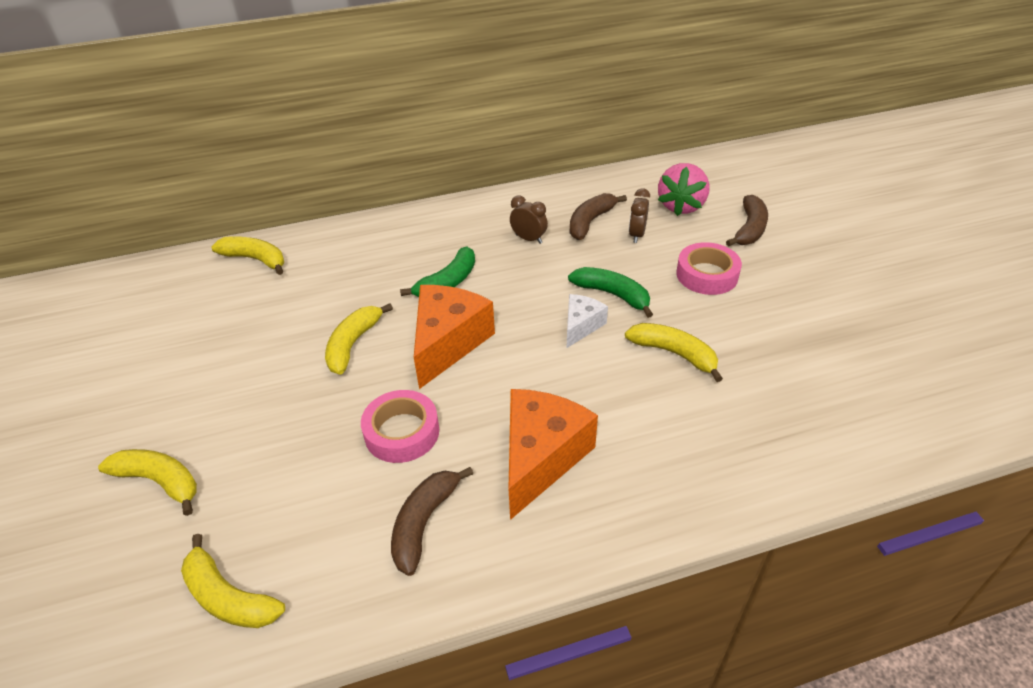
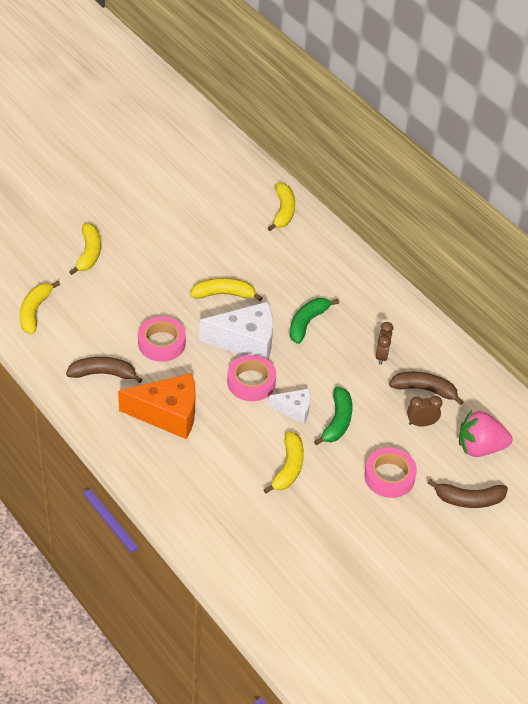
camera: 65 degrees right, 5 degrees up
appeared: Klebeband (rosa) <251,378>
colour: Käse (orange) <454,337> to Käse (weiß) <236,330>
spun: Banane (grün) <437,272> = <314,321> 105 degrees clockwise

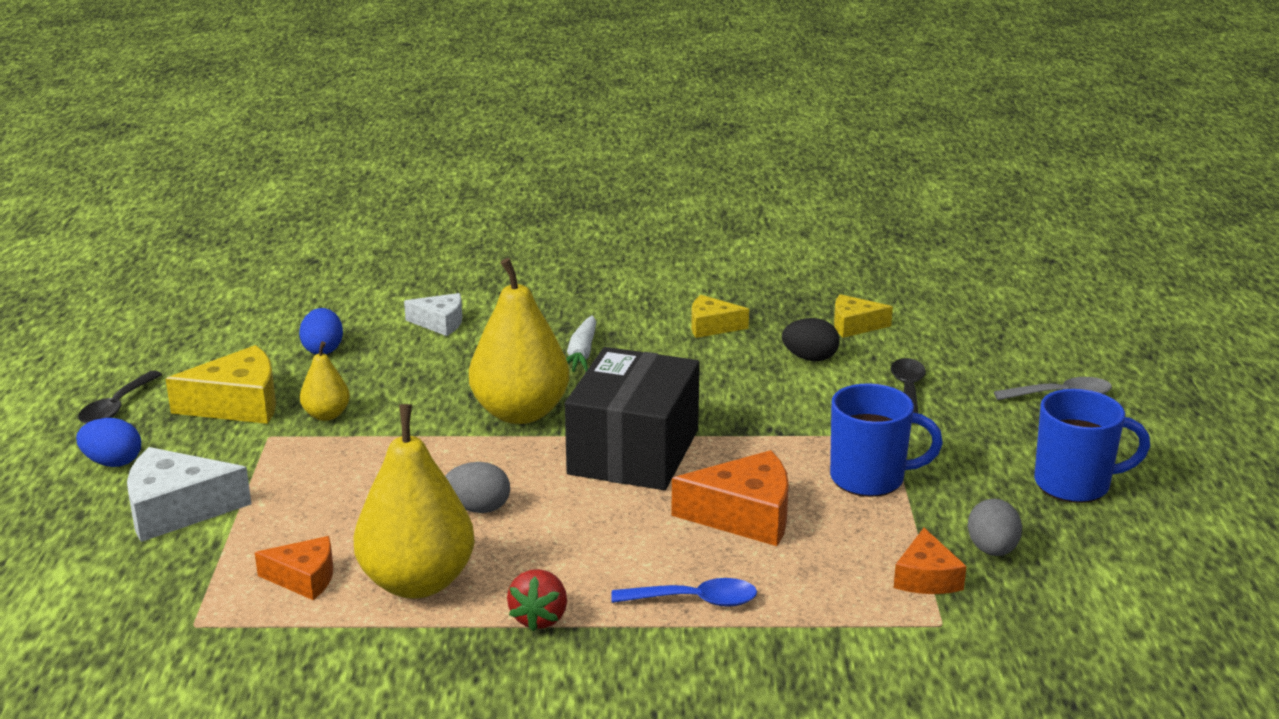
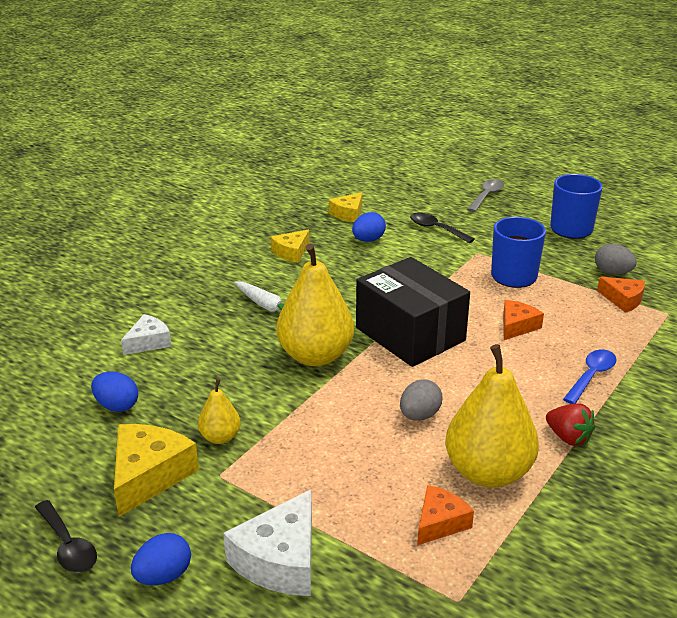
camera: 55 degrees left, 5 degrees up
colour: Ei (schwarz) <810,339> to Ei (blau) <369,227>
size: Käse (orange) <730,498> = <523,320> x0.61

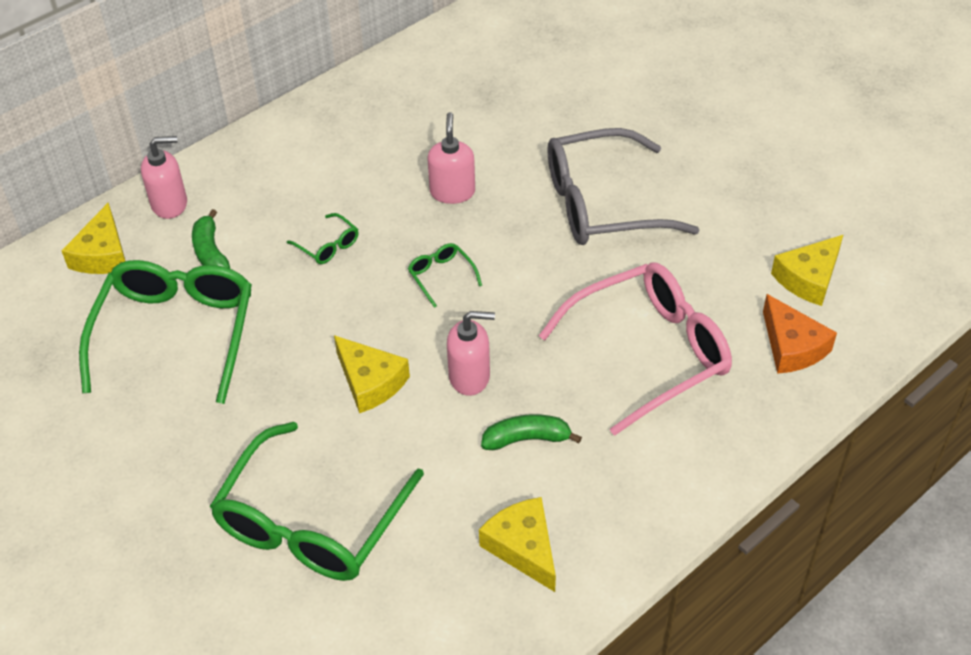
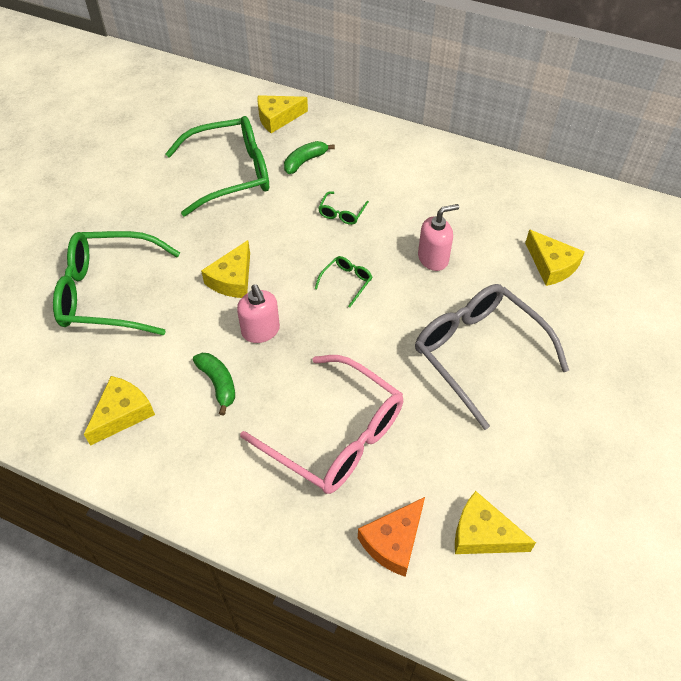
camera: 65 degrees right, 5 degrees up
missing: Seifenspender (rosa) <164,177>
appeared: Käse (gelb) <555,257>

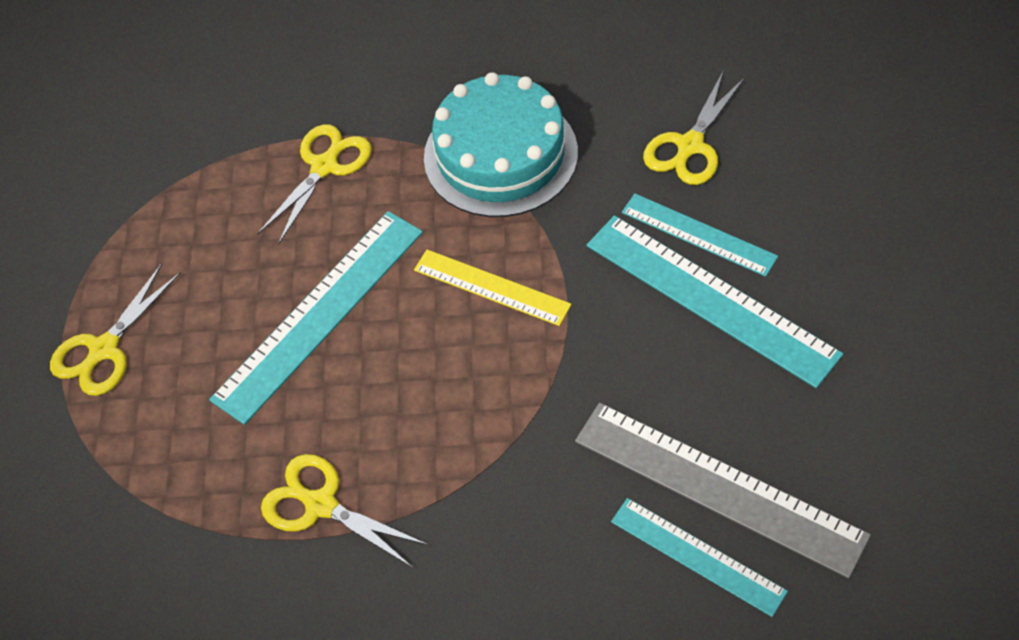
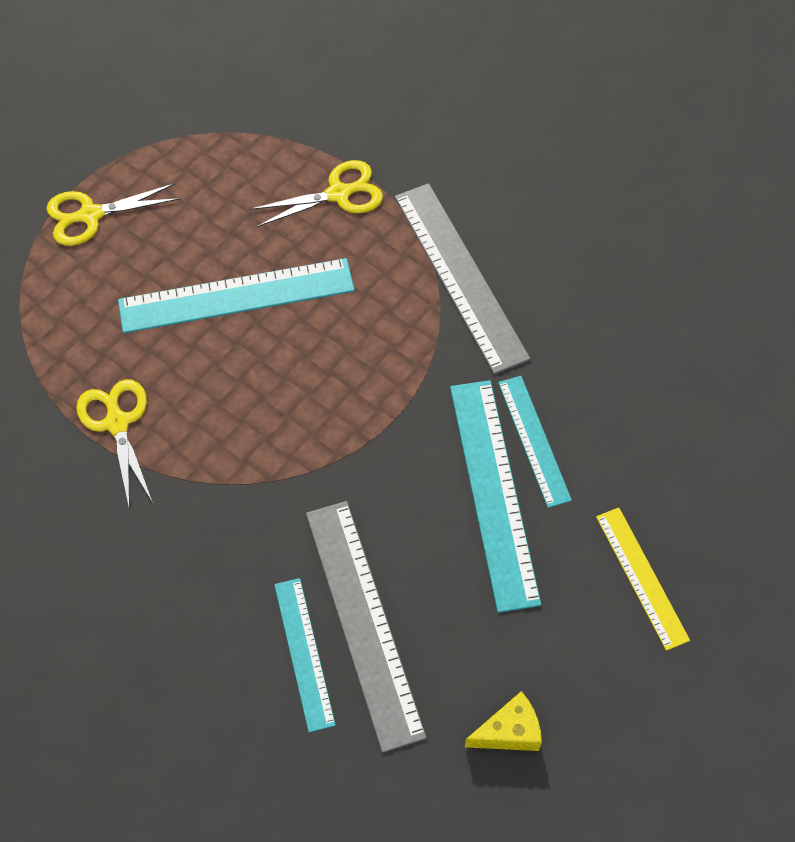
camera: 35 degrees right, 5 degrees up
missing: Schere (gelb) <694,128>
appeared: Käse (gelb) <503,721>
relocated: Lineal (gelb) <492,288> to <643,579>
exchanged: Kuchen (türkis) <501,144> to Lineal (grau) <462,278>

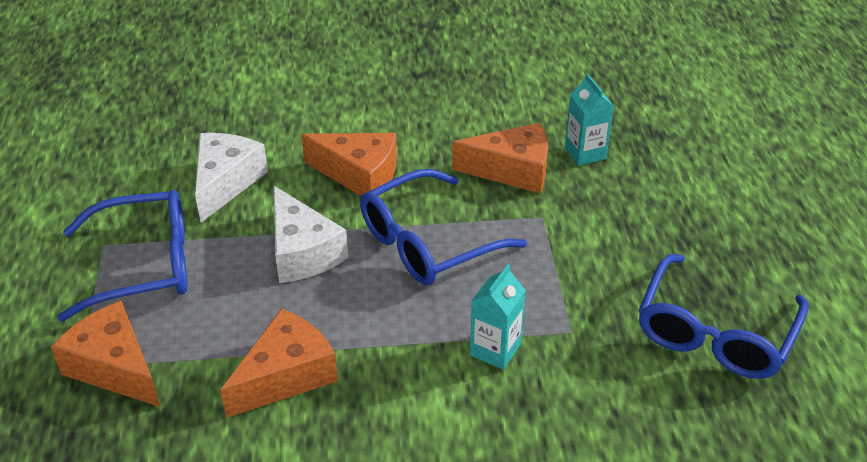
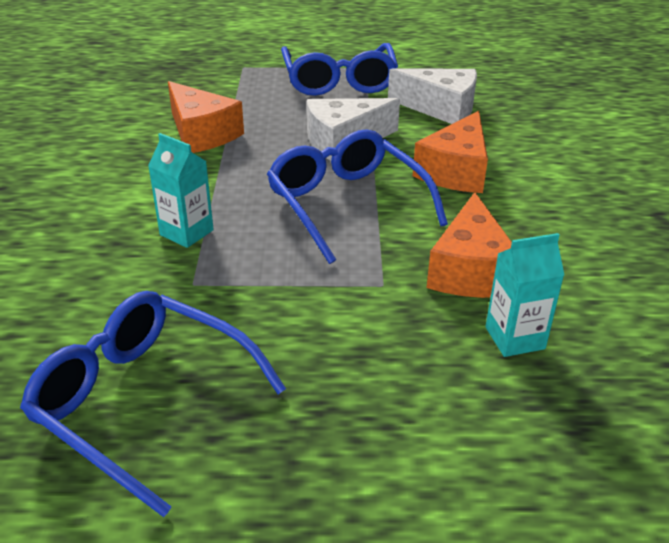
camera: 95 degrees right, 5 degrees down
missing: Käse (orange) <105,354>

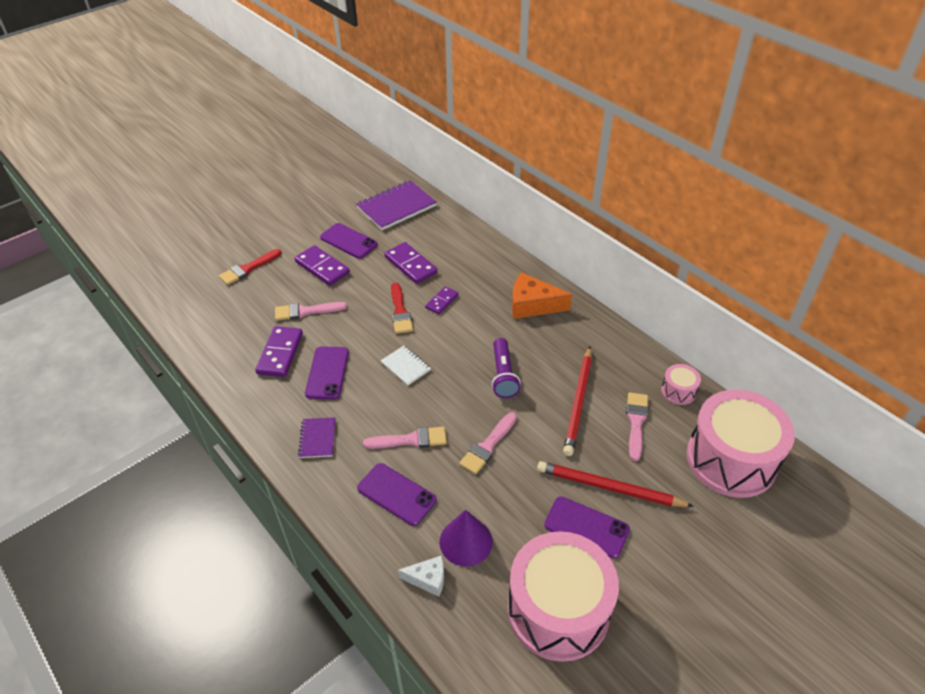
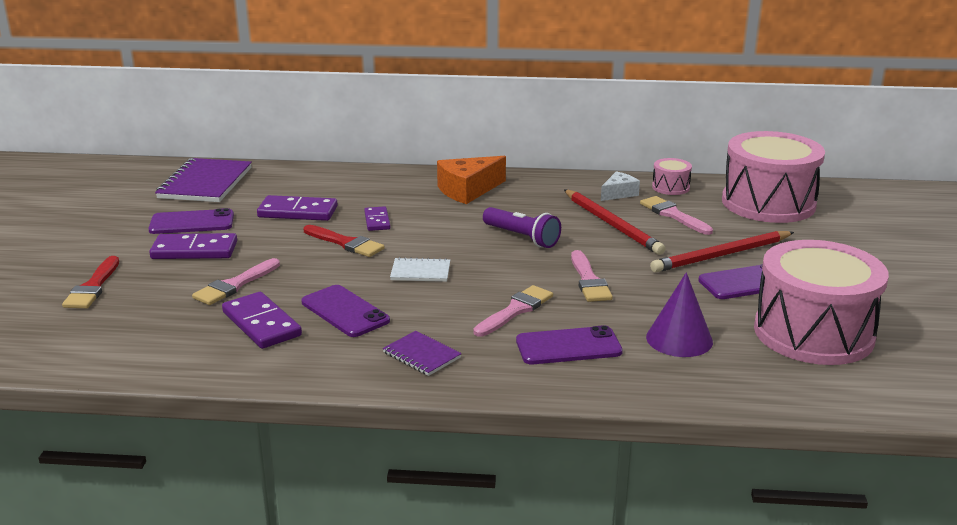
camera: 45 degrees left, 20 degrees down
relocated: Käse (weiß) <421,576> to <620,186>

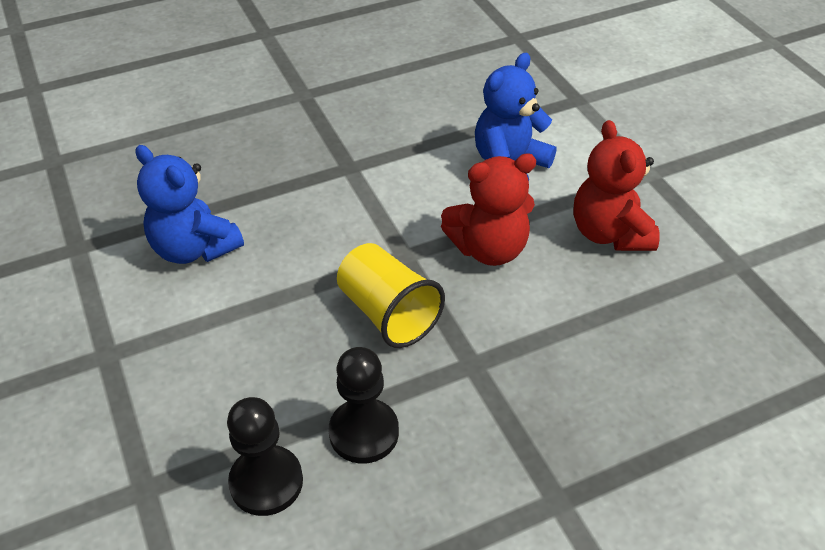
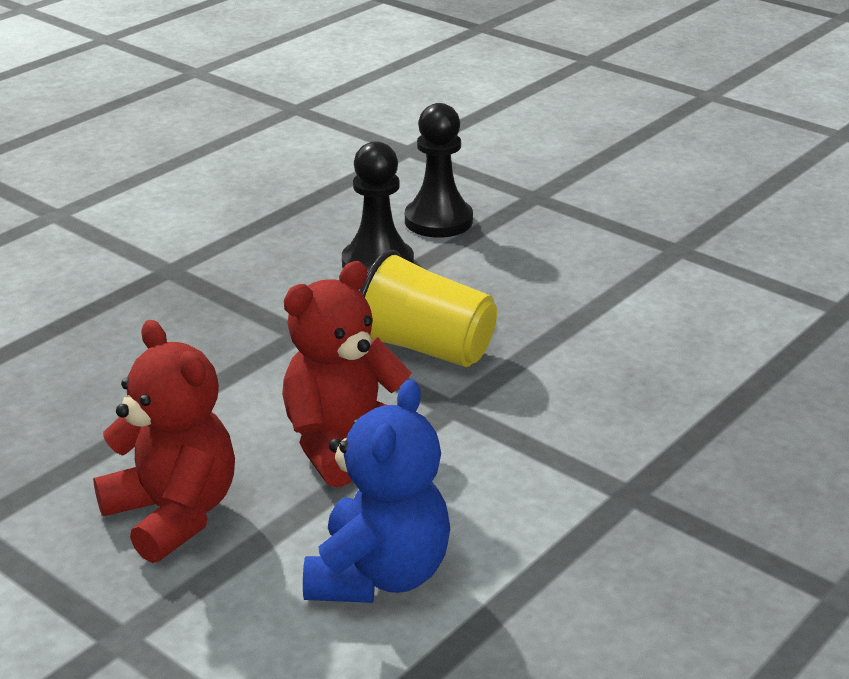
camera: 155 degrees right, 15 degrees down
missing: Teddybär (blau) <189,204>

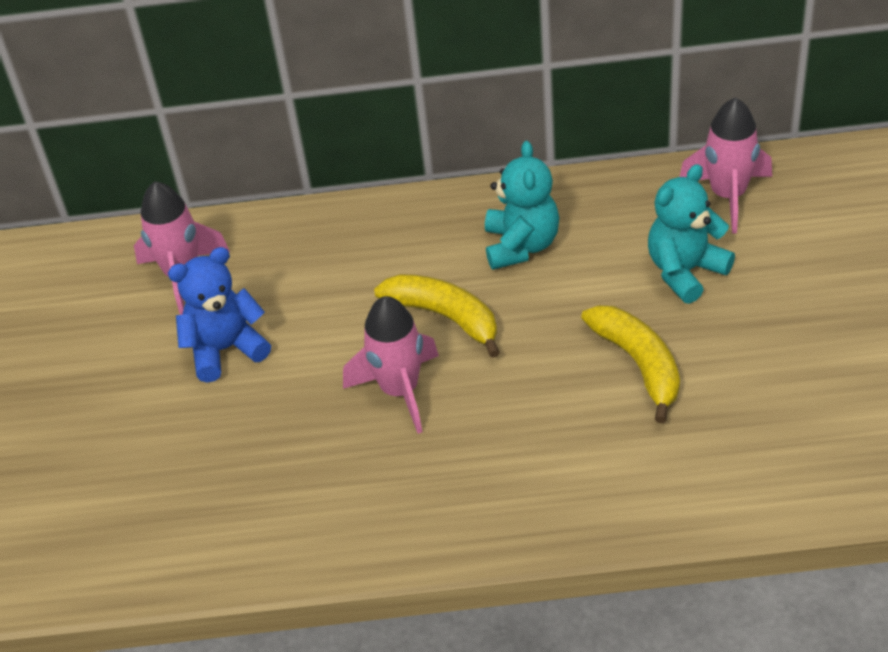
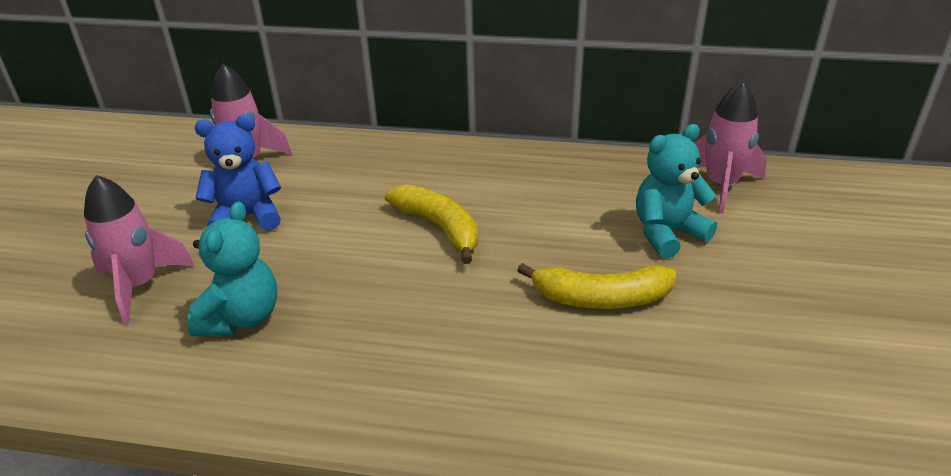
camera: 10 degrees right, 10 degrees down
relocated: Teddybär (türkis) <522,205> to <232,269>; Rakete (rosa) <391,365> to <139,249>
spun: Banane (gelb) <630,364> = <596,286> 105 degrees clockwise

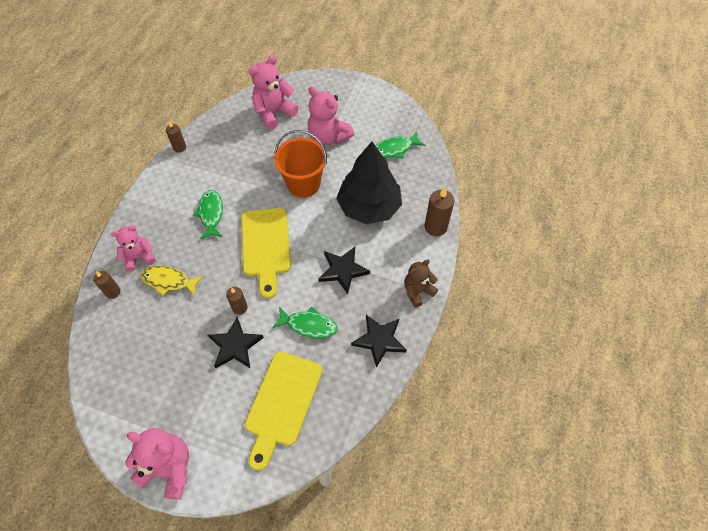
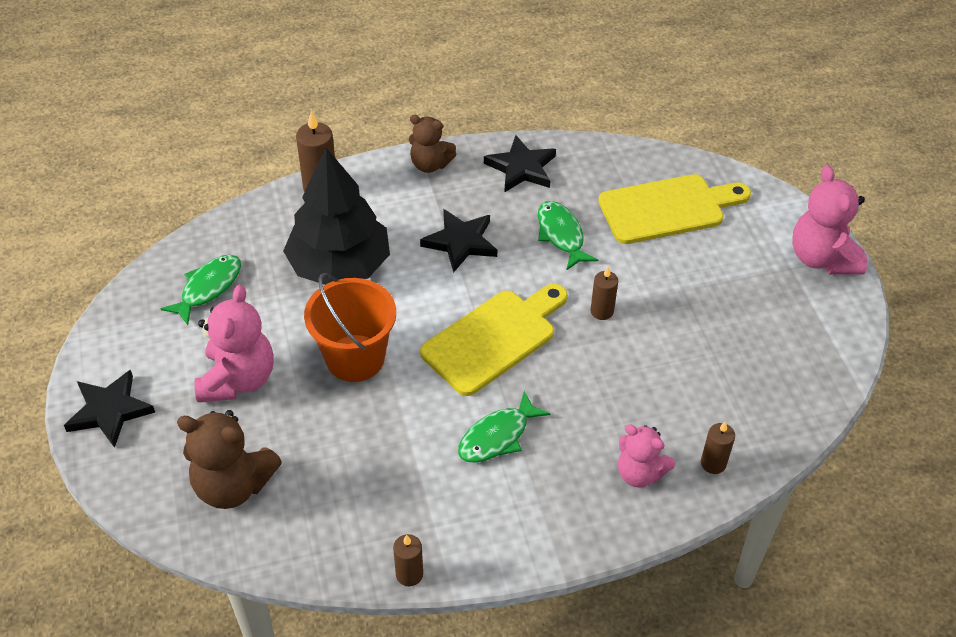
camera: 125 degrees left, 10 degrees down
missing: Fisch (gelb) <172,281>
relocated: Stern (schwarz) <236,342> to <109,409>
colour: Teddybär (rosa) <274,92> to Teddybär (braun) <229,459>
spun: Fisch (grün) <400,145> = <200,290> 90 degrees counterclockwise

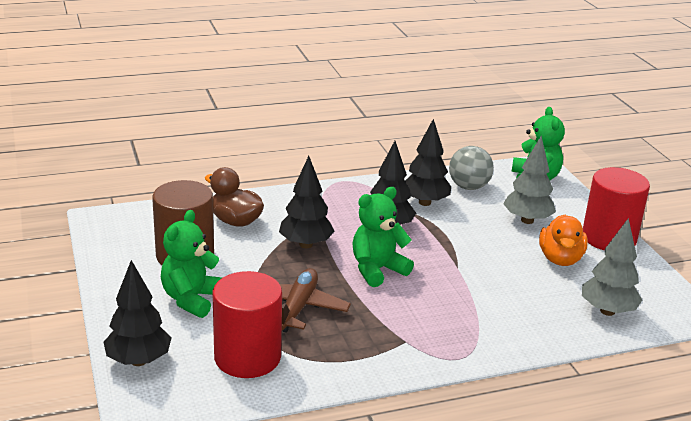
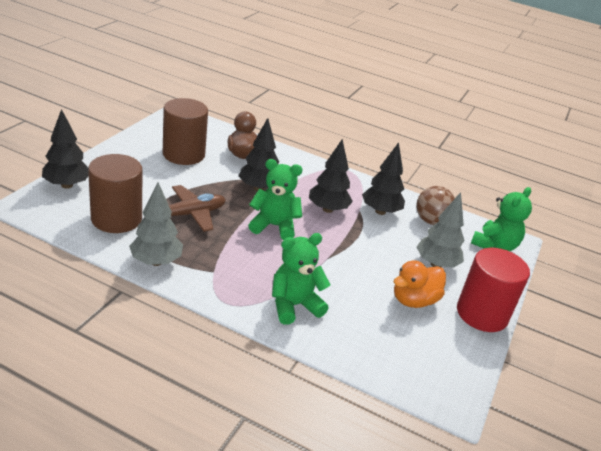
camera: 40 degrees right, 5 degrees up
relocated: Teddybär (grün) <191,264> to <301,278>; Baum (grau) <612,267> to <156,224>
colour: Ball (grau) <471,168> to Ball (braun) <435,205>; Vollzylinder (rot) <247,324> to Vollzylinder (braun) <115,193>

